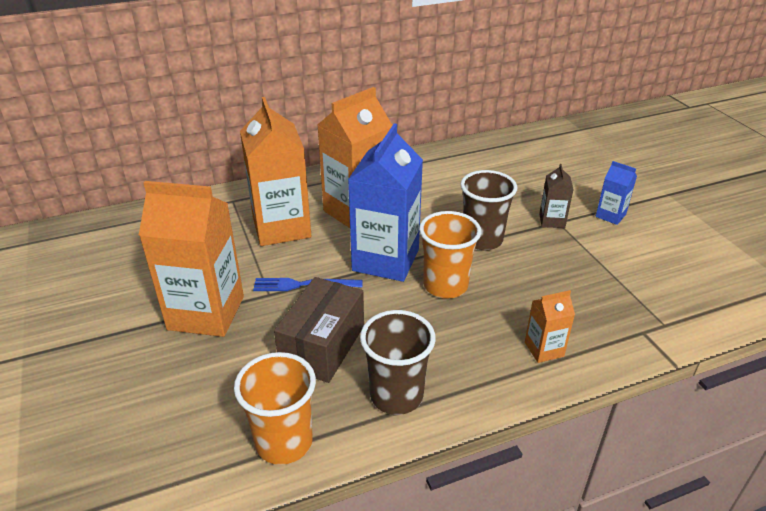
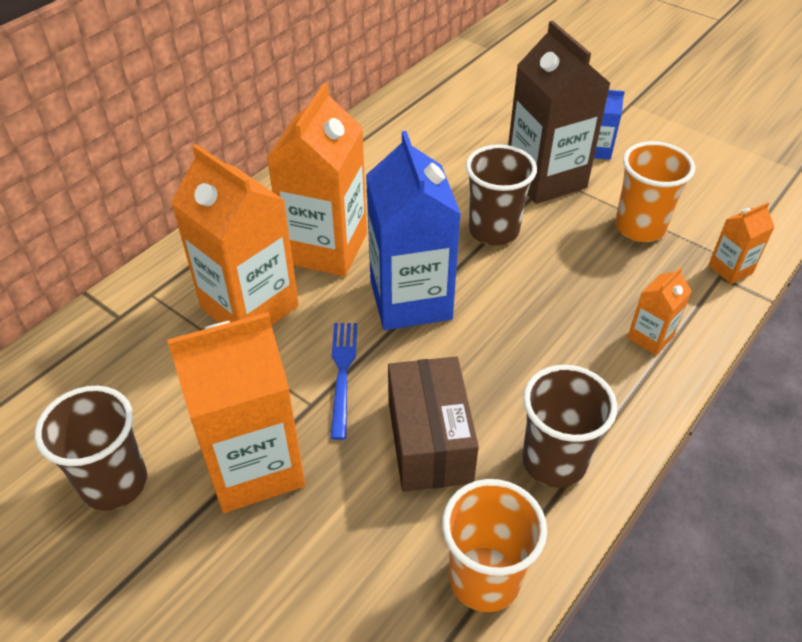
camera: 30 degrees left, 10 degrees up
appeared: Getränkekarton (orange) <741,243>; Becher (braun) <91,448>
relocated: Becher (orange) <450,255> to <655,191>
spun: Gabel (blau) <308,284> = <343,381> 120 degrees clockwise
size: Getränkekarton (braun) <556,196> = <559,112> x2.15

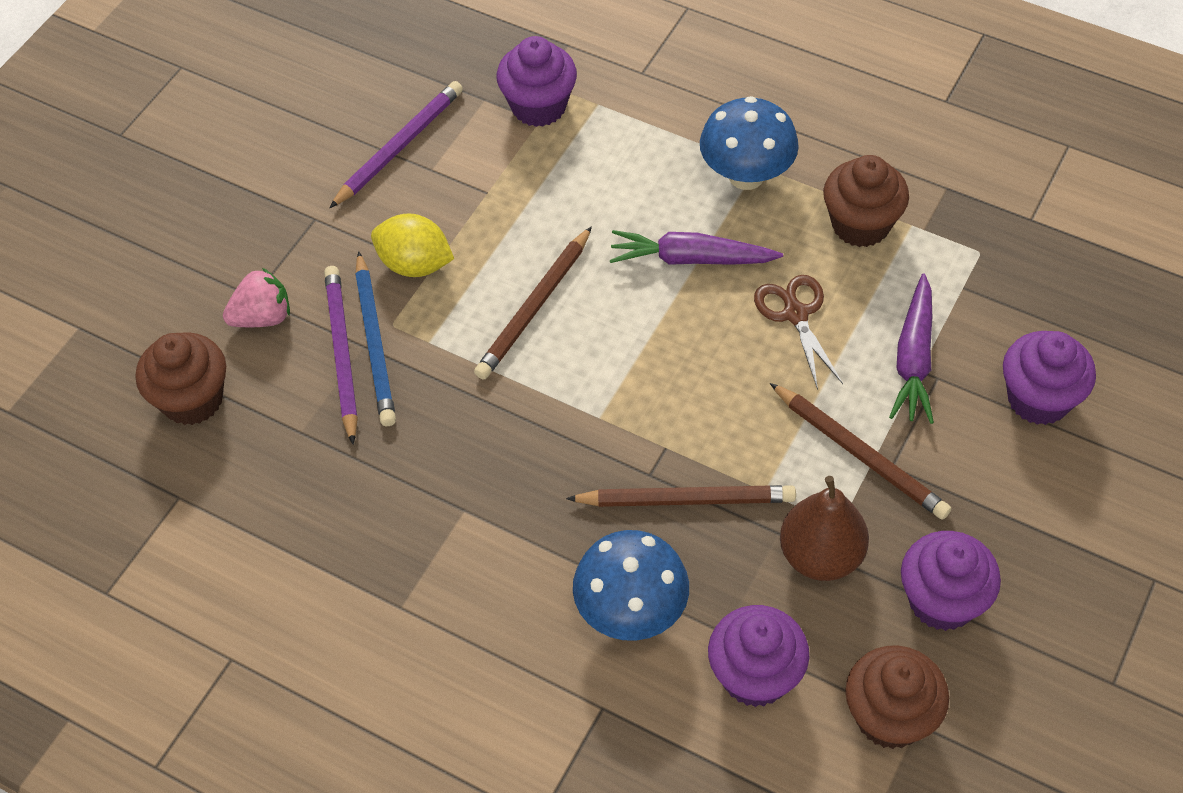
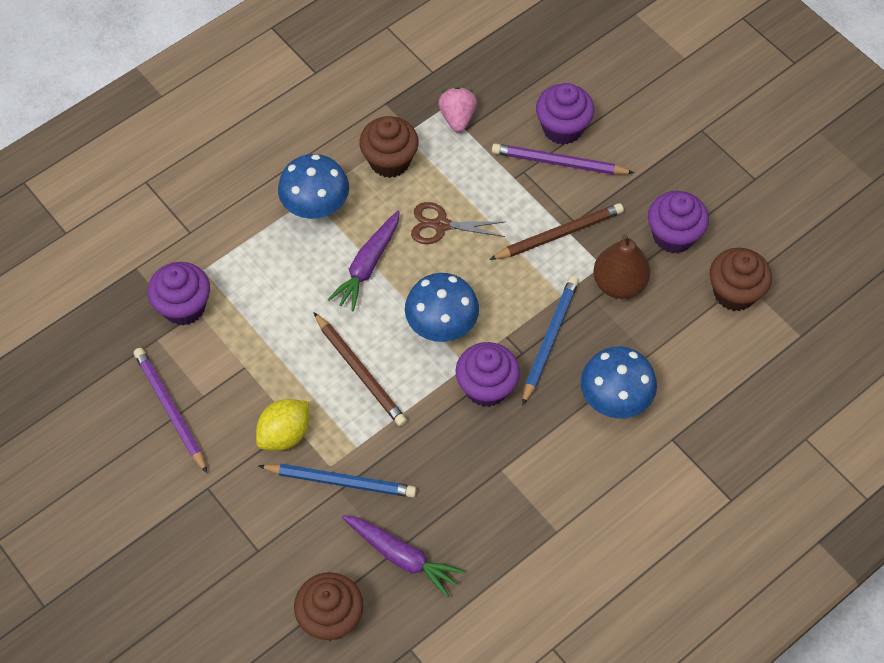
camera: 70 degrees left, 5 degrees up
appeared: Pilz (blau) <442,307>
relocated: Bleistift (lila) <341,355> to <563,159>; Erdbeere (rosa) <256,297> to <457,110>; Karotte (lila) <911,348> to <403,556>; Muffin (lila) <758,656> to <488,374>
colour: Bleistift (braun) <681,496> to Bleistift (blau) <550,341>

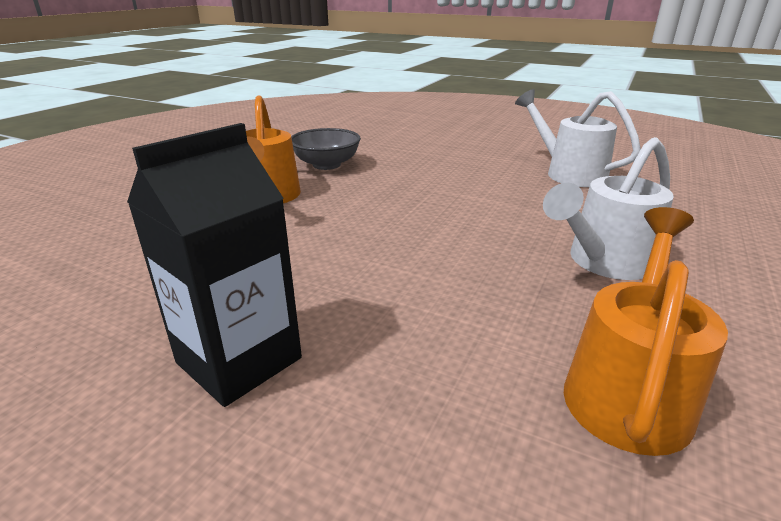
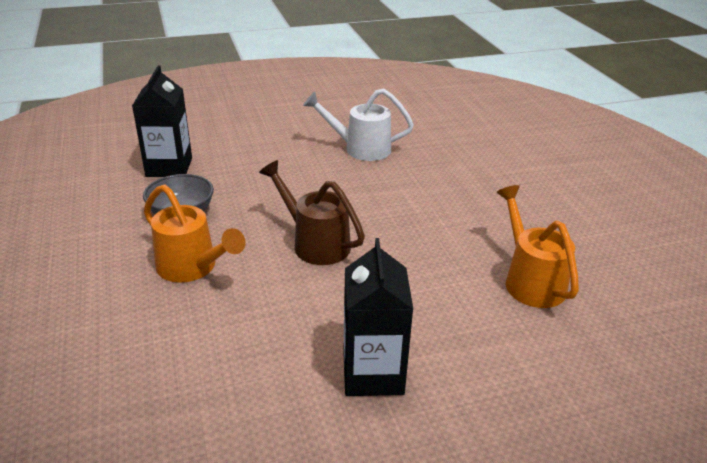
camera: 45 degrees left, 5 degrees up
missing: Gießkanne (weiß) <608,208>
appeared: Getränkekarton (schwarz) <162,121>; Gießkanne (braun) <312,212>

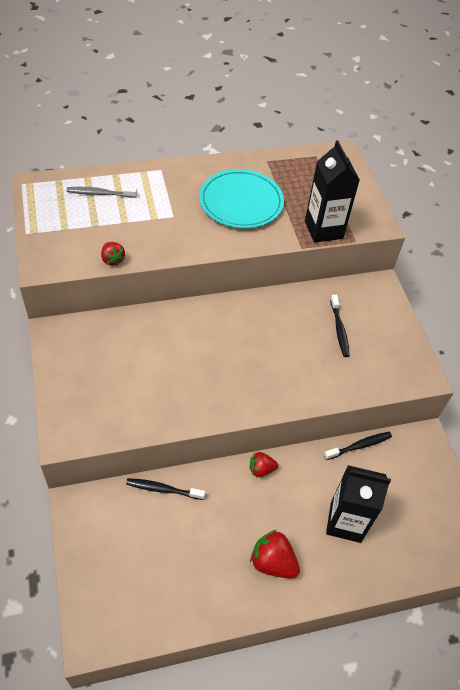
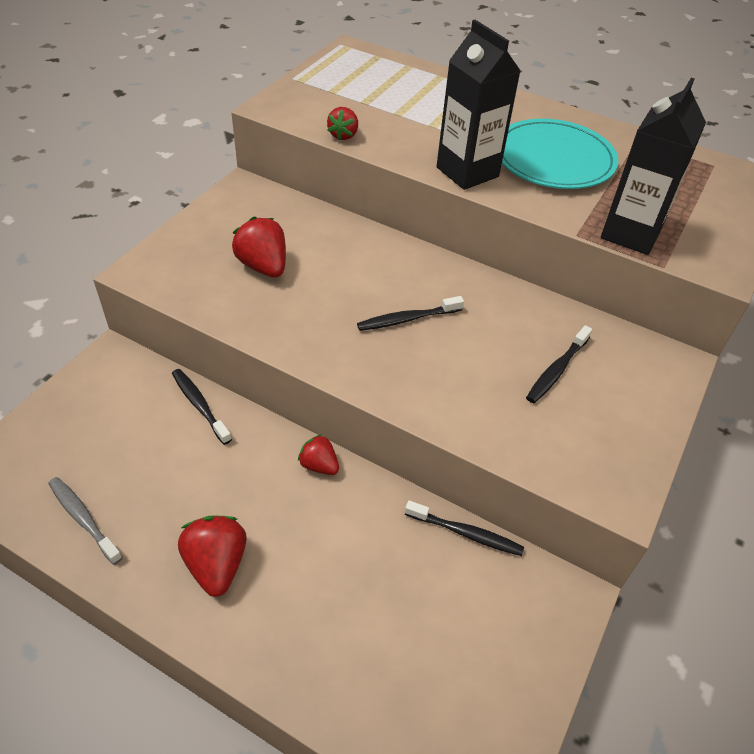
camera: 45 degrees right, 5 degrees down
appeared: Erdbeere (rot) <259,247>; Zahnbürste (schwarz) <410,313>
relocated: Zahnbürste (grau) <101,192> to <85,521>; Getränkekarton (schwarz) <358,504> to <478,105>

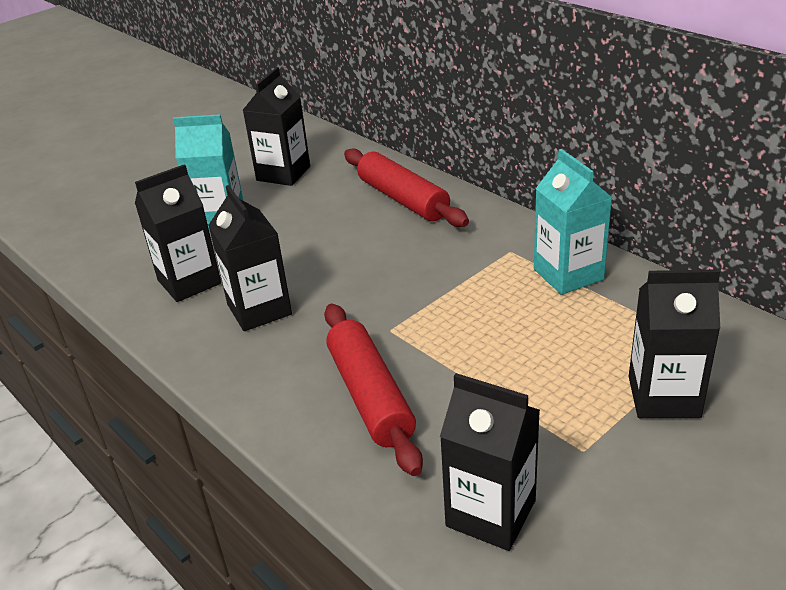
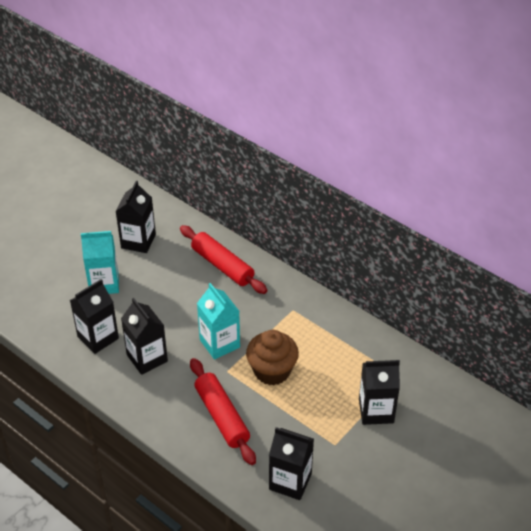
camera: 10 degrees left, 10 degrees up
appeared: Muffin (braun) <272,357>
relocated: Getränkekarton (türkis) <573,222> to <218,321>

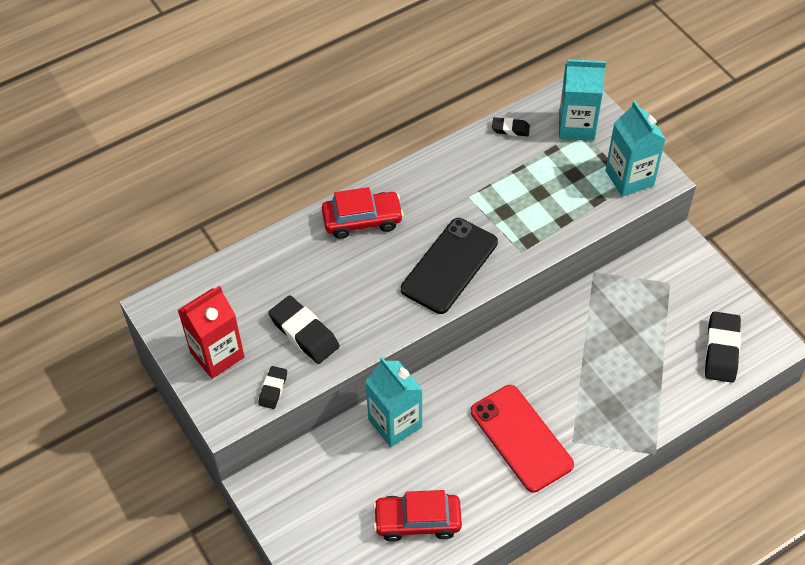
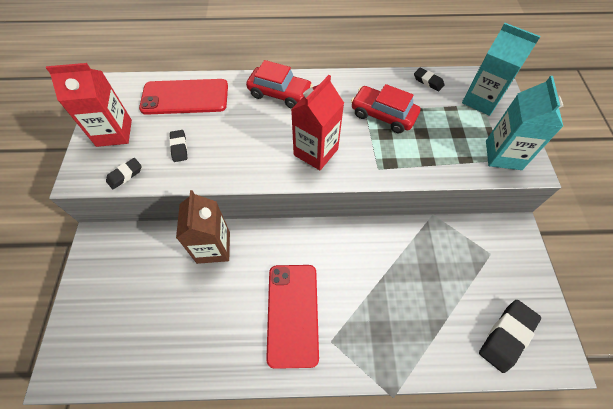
camera: 30 degrees right, 5 degrees up
appeared: Handy (rot) <183,97>
relocated: Auto (rot) <417,516> to <385,108>
exchanged: Handy (schwarz) <449,266> to Getränkekarton (rot) <317,122>
colour: Getränkekarton (türkis) <394,402> to Getränkekarton (braun) <203,227>
size: Radiergummi (schwarz) <304,329> = <178,146> x0.56

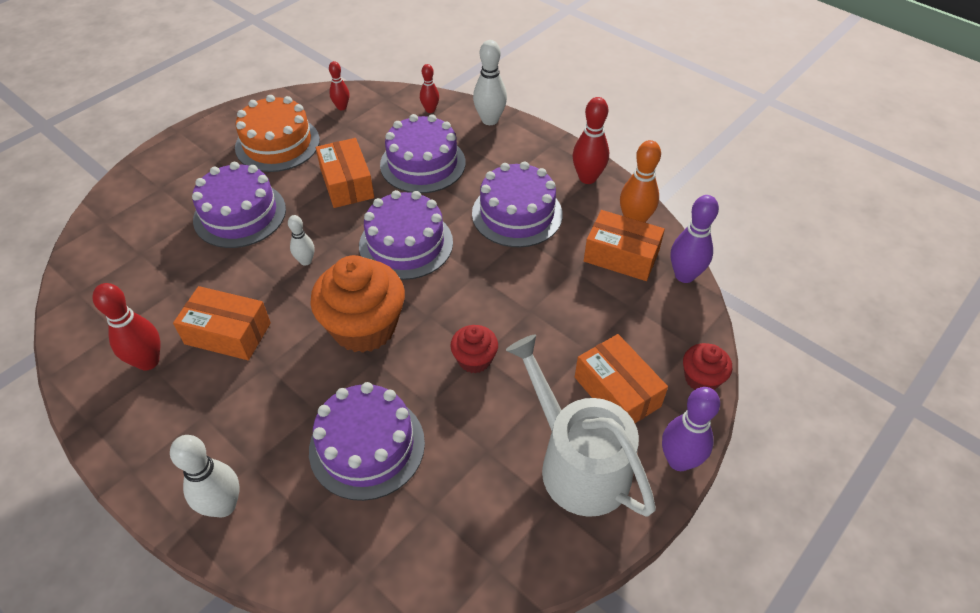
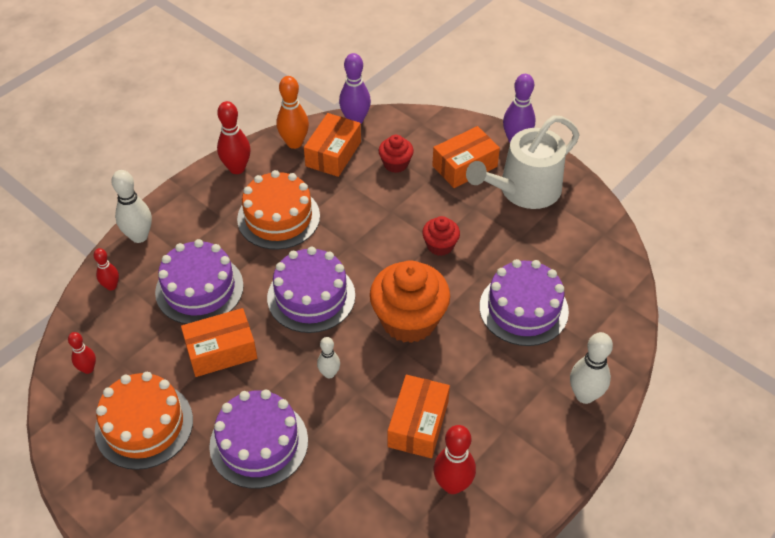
camera: 90 degrees left, 0 degrees up
relocated: Muffin (rot) <707,366> to <396,154>
colour: Kuchen (lila) <517,204> to Kuchen (orange) <278,210>

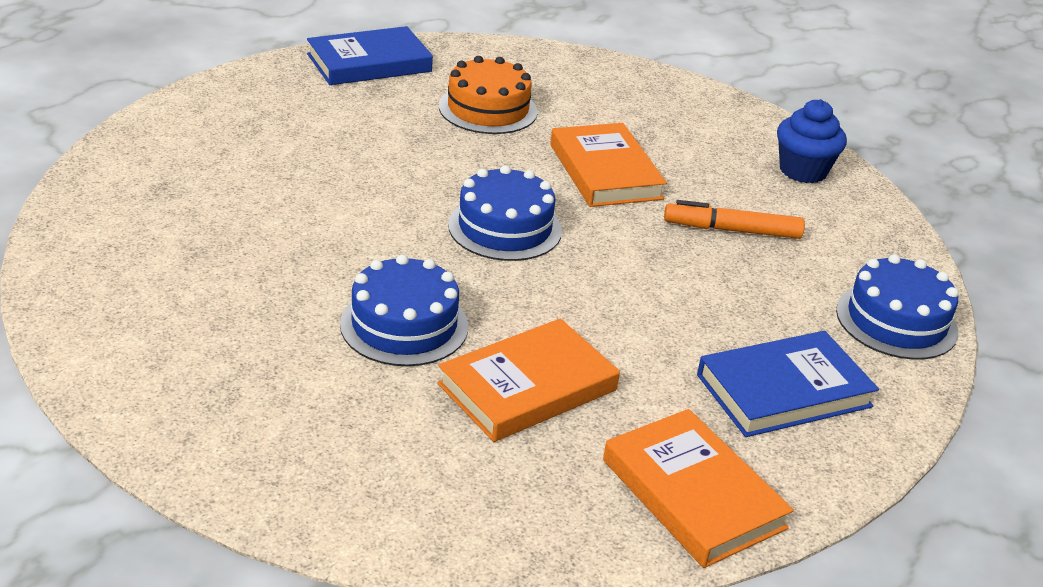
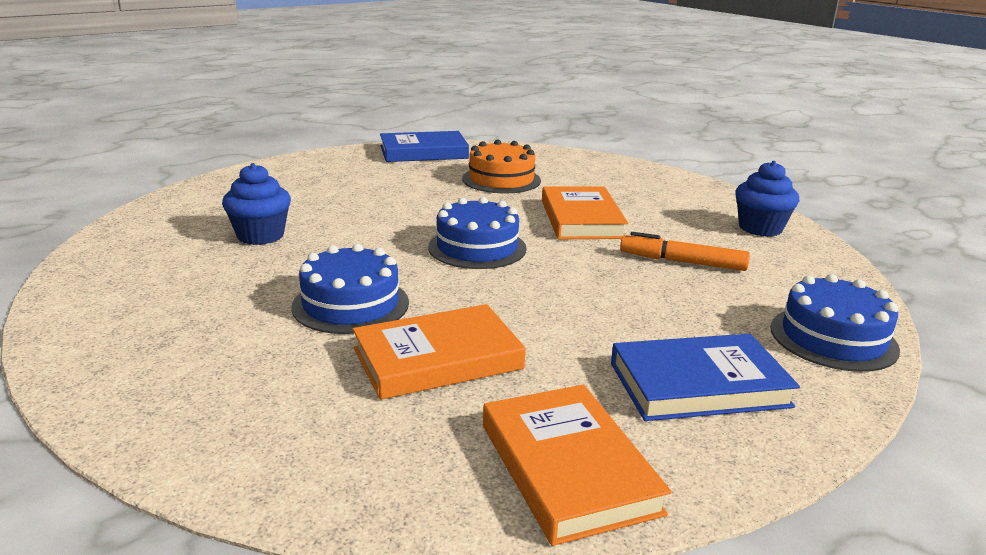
camera: 15 degrees right, 10 degrees down
appeared: Muffin (blau) <256,204>

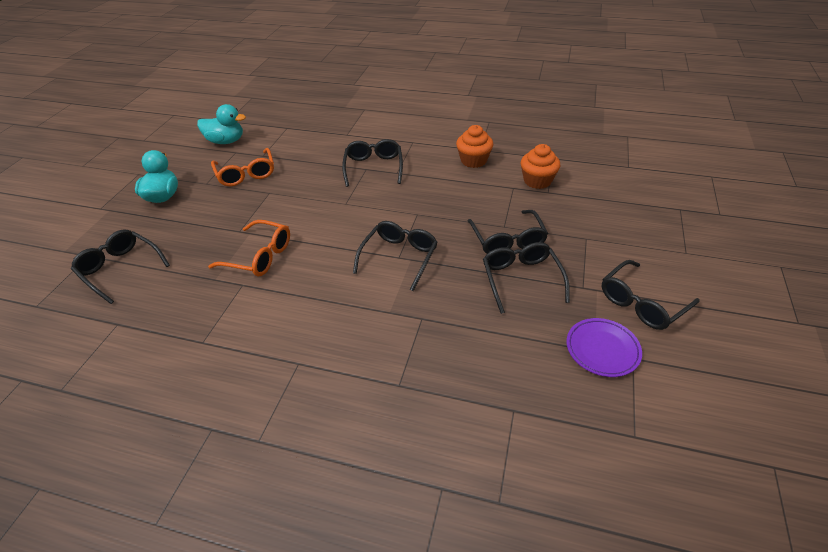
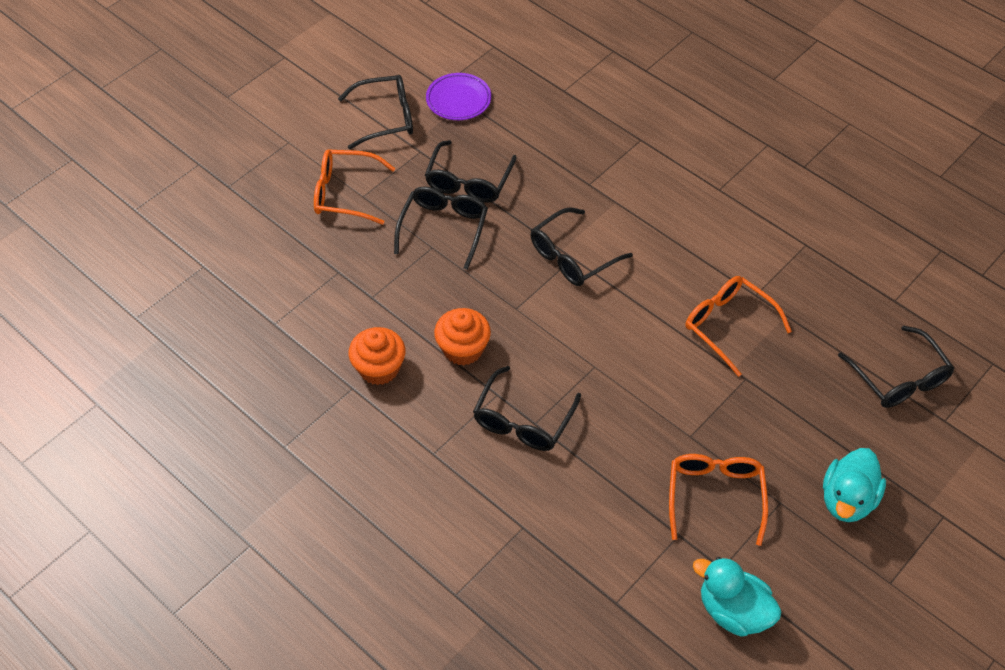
camera: 155 degrees left, 10 degrees up
appeared: Brille (orange) <354,187>
relocated: Muffin (orange) <540,166> to <462,336>

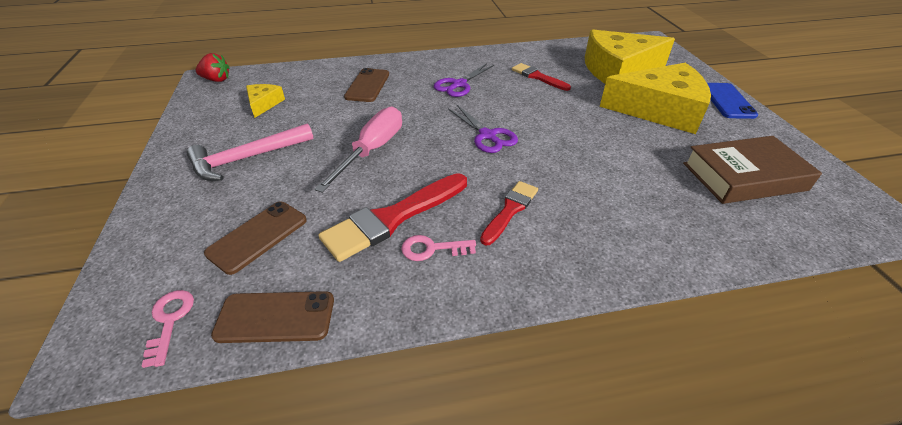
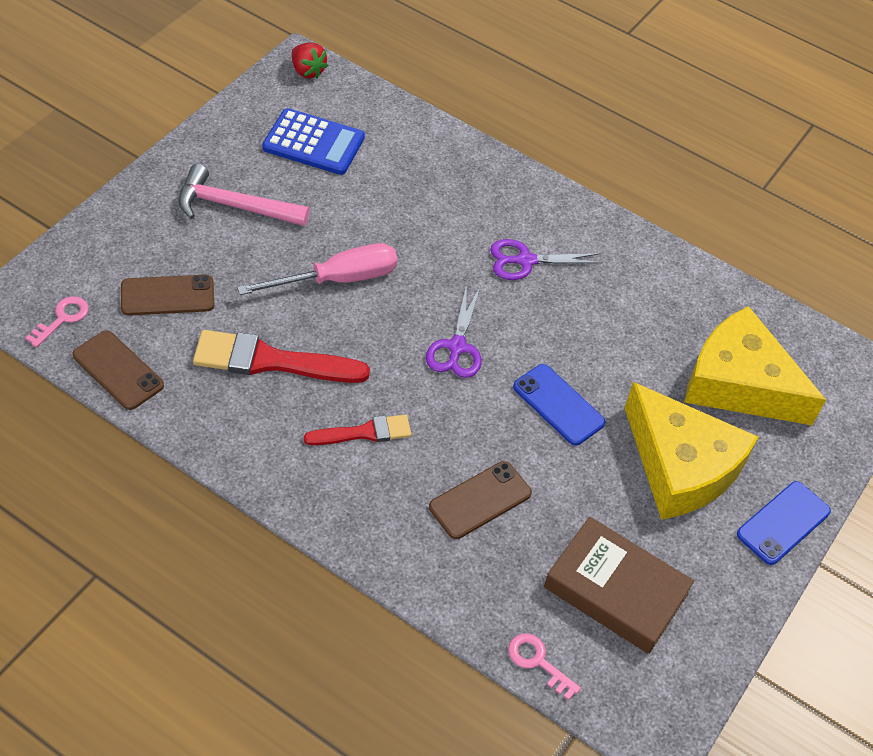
camera: 40 degrees right, 10 degrees up
missing: Pinsel (rot) <541,77>
appeared: Handy (blau) <559,404>
relocated: Handy (braun) <366,85> to <480,500>; Schlüssel (rosa) <438,248> to <544,666>
exchanged: Käse (gelb) <265,101> to Taschenrechner (blau) <313,141>

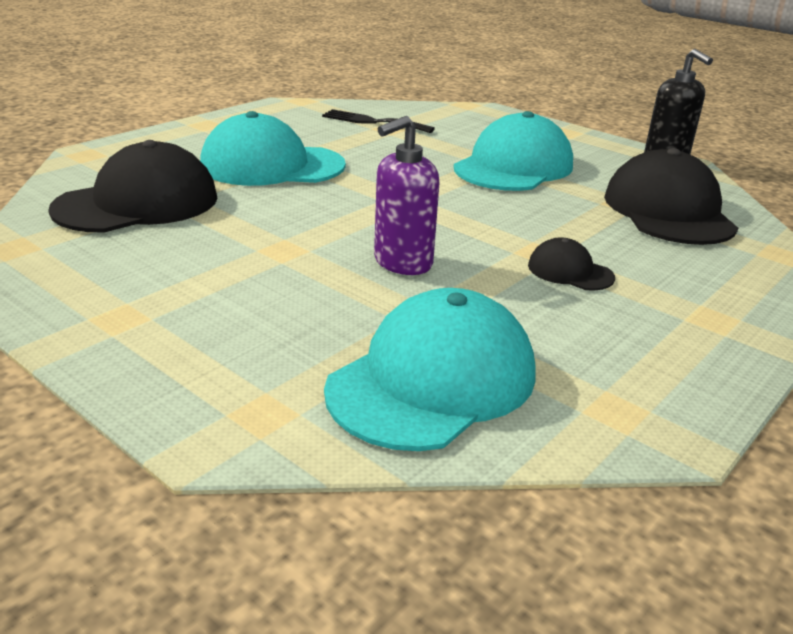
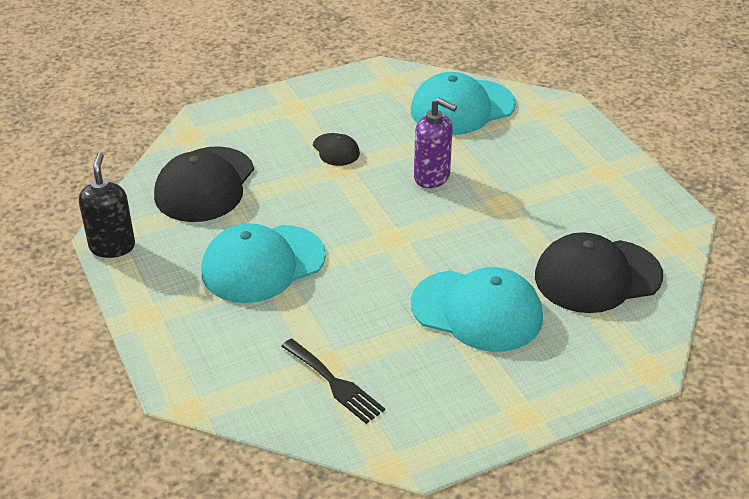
camera: 155 degrees left, 10 degrees up
spun: Seifenspender (lila) <406,195> = <435,143> 45 degrees clockwise

